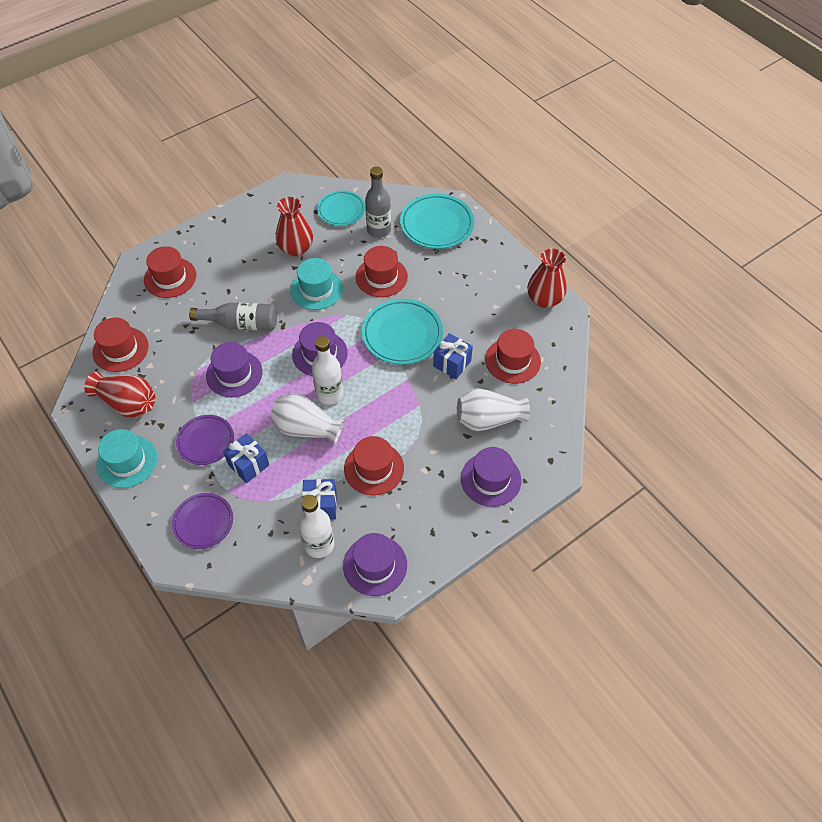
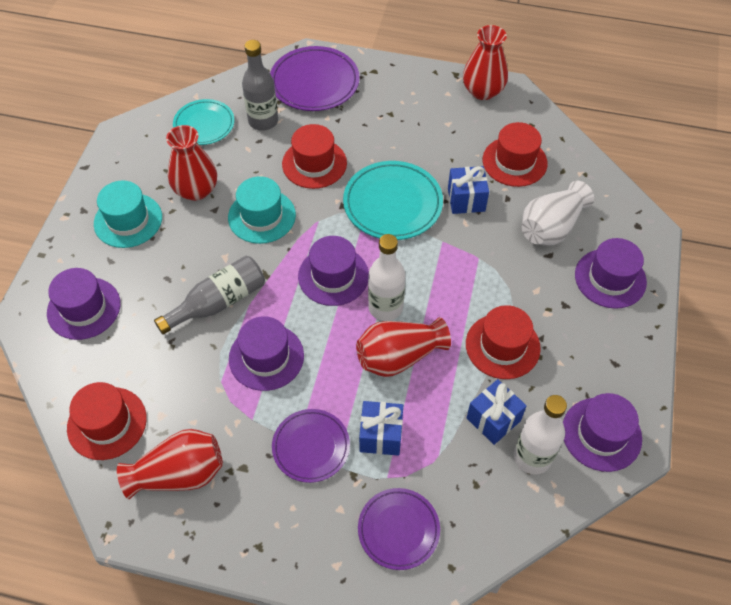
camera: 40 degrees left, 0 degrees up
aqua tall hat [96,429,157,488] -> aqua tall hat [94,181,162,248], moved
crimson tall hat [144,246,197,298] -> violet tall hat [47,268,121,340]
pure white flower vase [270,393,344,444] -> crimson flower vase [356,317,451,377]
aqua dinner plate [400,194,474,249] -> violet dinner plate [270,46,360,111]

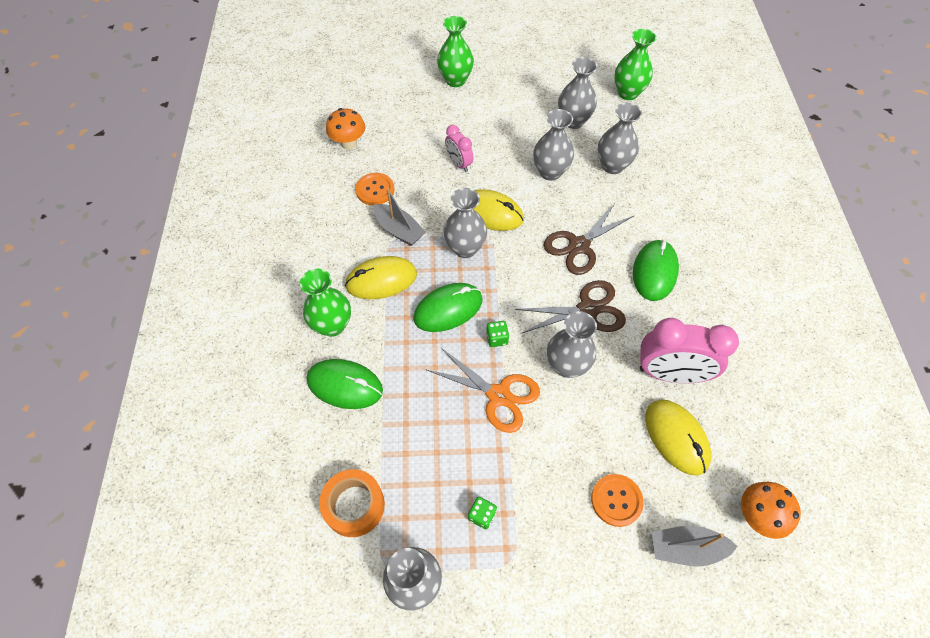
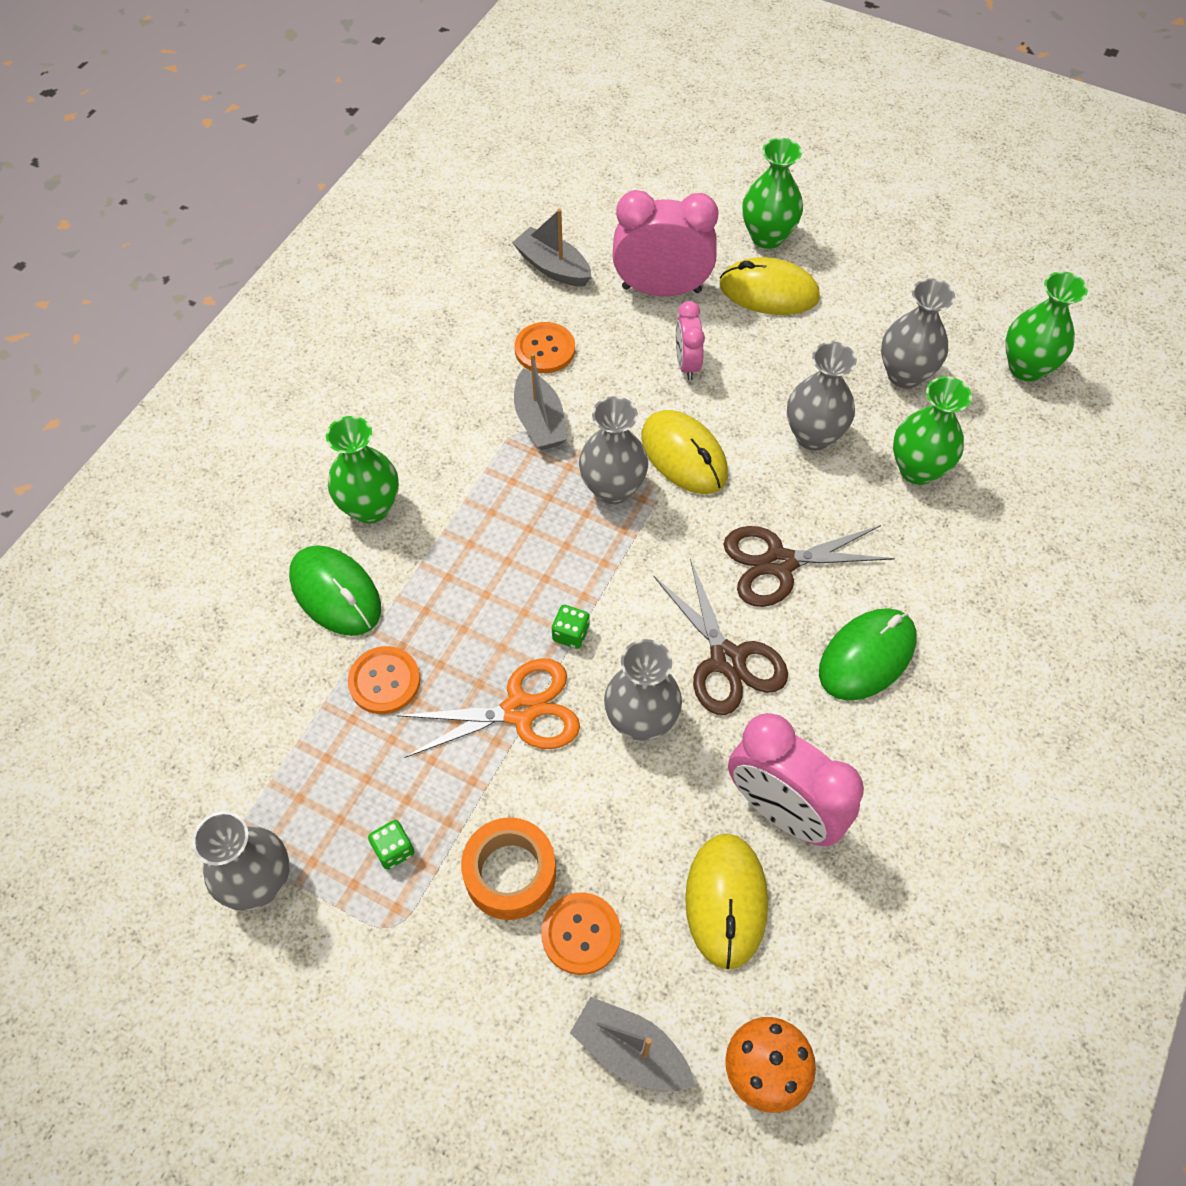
camera: 30 degrees right, 0 degrees up
emerald mouse [413,283,483,332] -> none
none -> bright orange button [348,646,420,714]
none -> pink alarm clock [612,190,719,296]
bright orange tape [319,469,385,537] -> bright orange tape [461,817,556,920], moved
yellow mouse [345,256,417,299] -> yellow mouse [720,257,820,315], moved
bright orange fungus [326,108,365,150] -> gray boat [512,209,592,287]
gray flower vase [598,103,642,174] -> emerald flower vase [893,376,972,485]
bright orange shears [425,347,540,433] -> bright orange shears [396,658,580,758], 75 degrees counterclockwise
russet shears [515,280,626,334] -> russet shears [653,558,788,715], 45 degrees clockwise

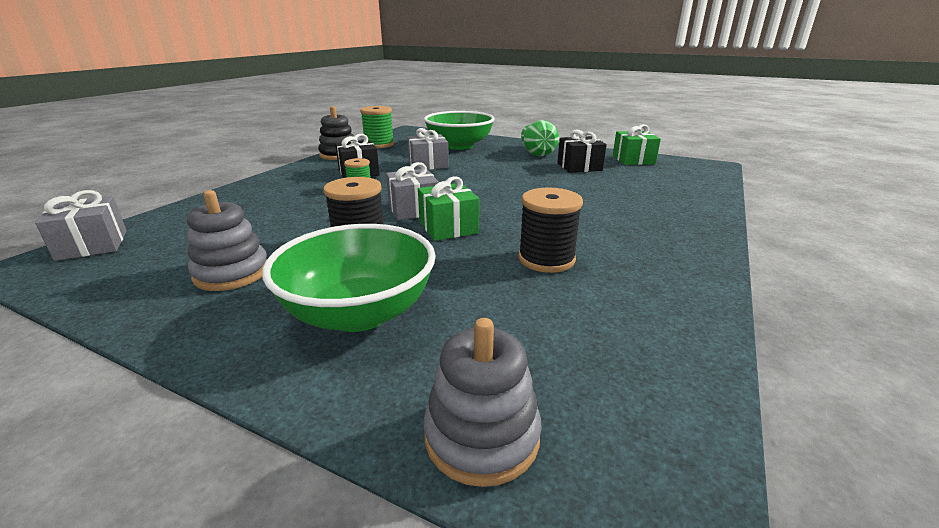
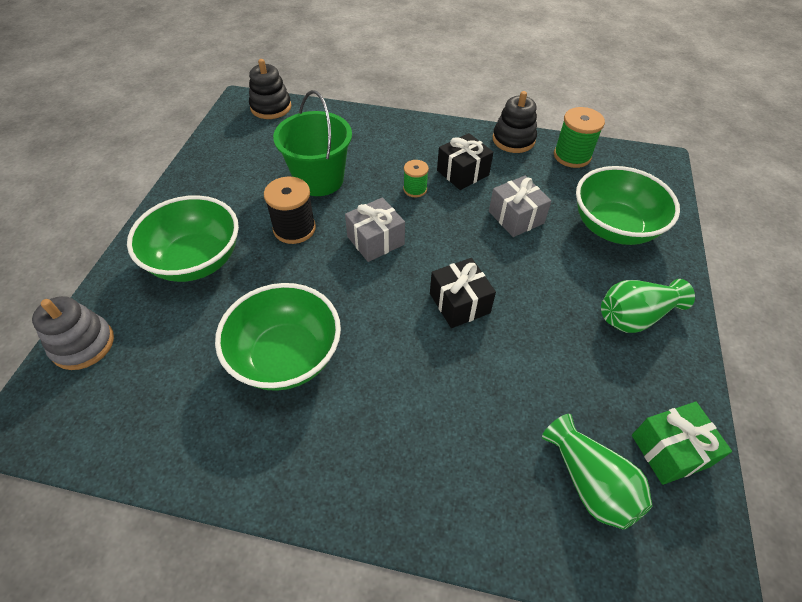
camera: 75 degrees right, 25 degrees up
gray stacking toy [187,190,267,291] -> none
emerald wrapped gift [418,176,479,241] -> none
none -> emerald sand bucket [273,90,352,196]
none -> emerald flower vase [542,414,653,530]
black wrapped gift [557,130,607,173] -> black wrapped gift [430,258,496,328], moved
gray wrapped gift [35,190,127,261] -> black stacking toy [249,59,291,119]
black spool [518,187,583,273] -> emerald deep dish [215,283,341,391]

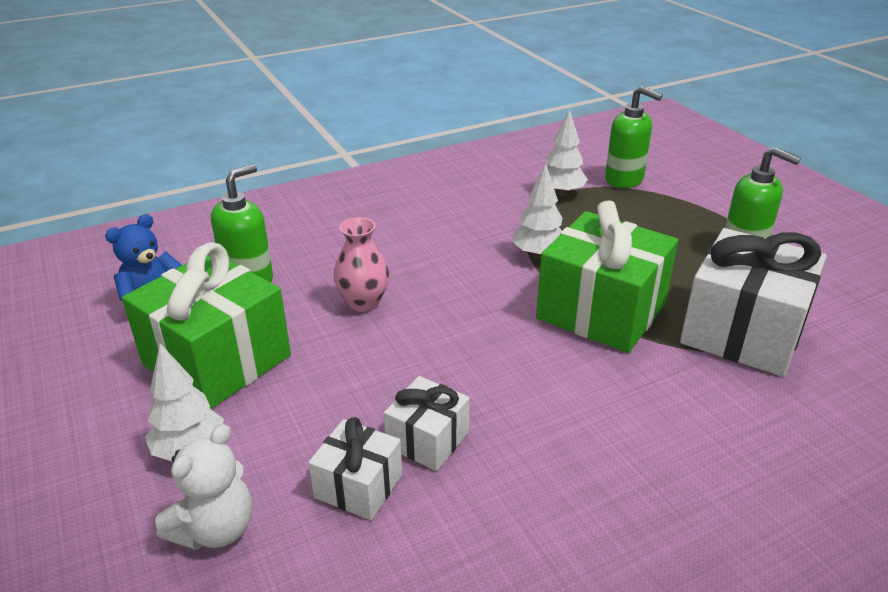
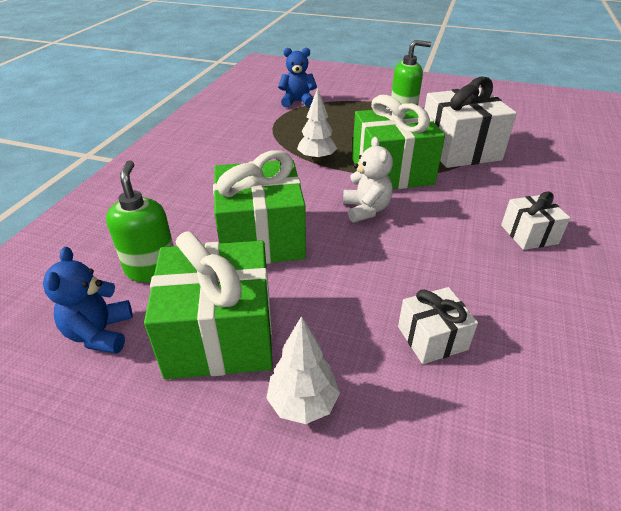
camera: 45 degrees left, 5 degrees up
pure white fir tree [539,109,588,196] -> none
pure white teddy [155,424,252,550] -> pure white teddy [343,137,393,223], moved
pure white wrapped gift [384,376,470,471] -> pure white wrapped gift [501,192,570,250], moved
pink flower vase [334,217,389,312] -> emerald wrapped gift [213,150,306,264]
emerald pump bottle [605,86,663,188] -> cobalt teddy [278,48,317,108]

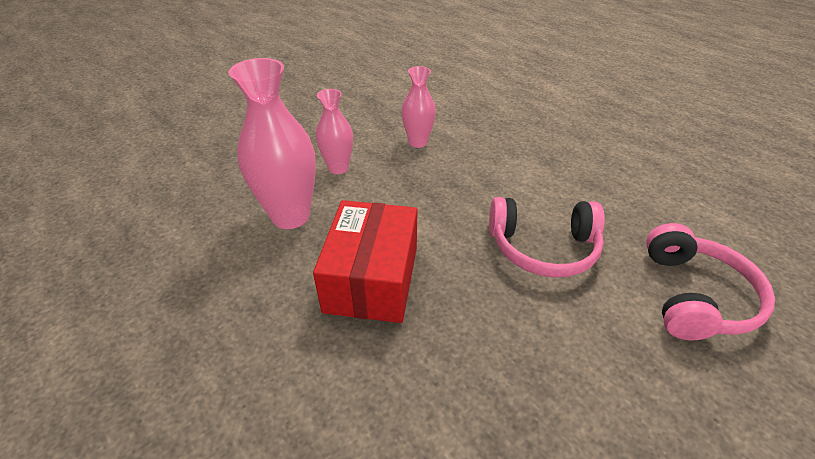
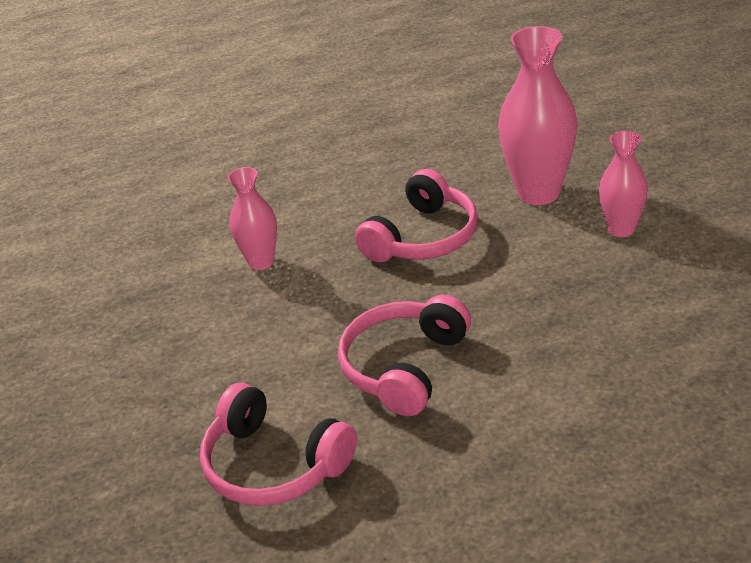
camera: 115 degrees right, 5 degrees down
pink flower vase [401,66,436,148] -> pink flower vase [228,167,277,270], moved
crimson package [313,200,417,323] -> pink headset [355,169,478,262]

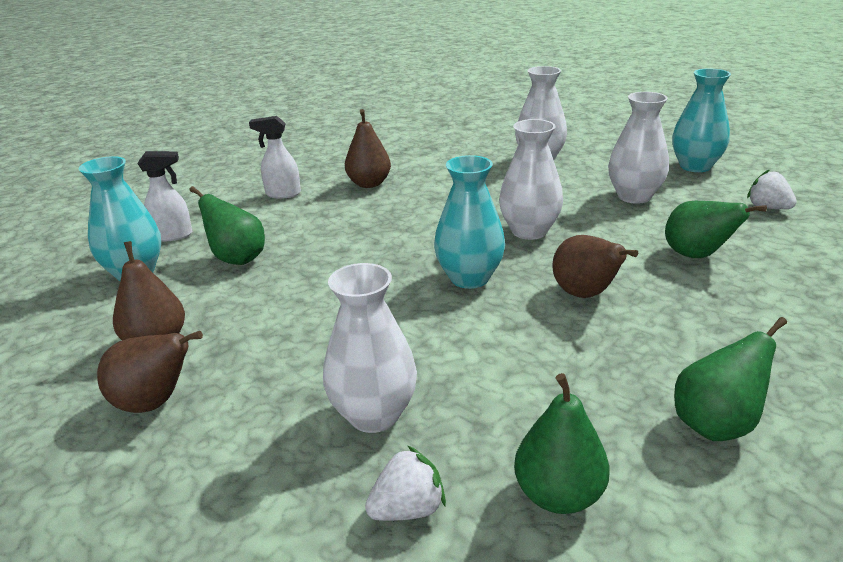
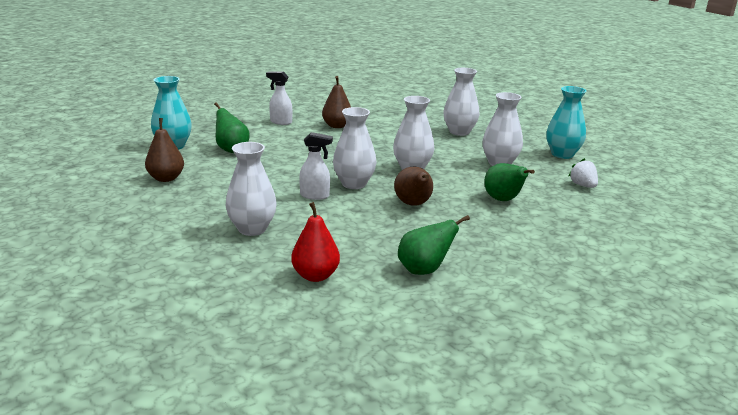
camera: 15 degrees right, 5 degrees down
russet toy pear [97,331,203,413] -> none
pure white berry [365,445,446,521] -> none
pure white spray bottle [138,151,192,241] -> pure white spray bottle [299,132,333,200], moved
aqua flower vase [434,155,505,289] -> pure white flower vase [333,107,376,189]
emerald toy pear [514,373,610,514] -> crimson toy pear [291,202,340,282]

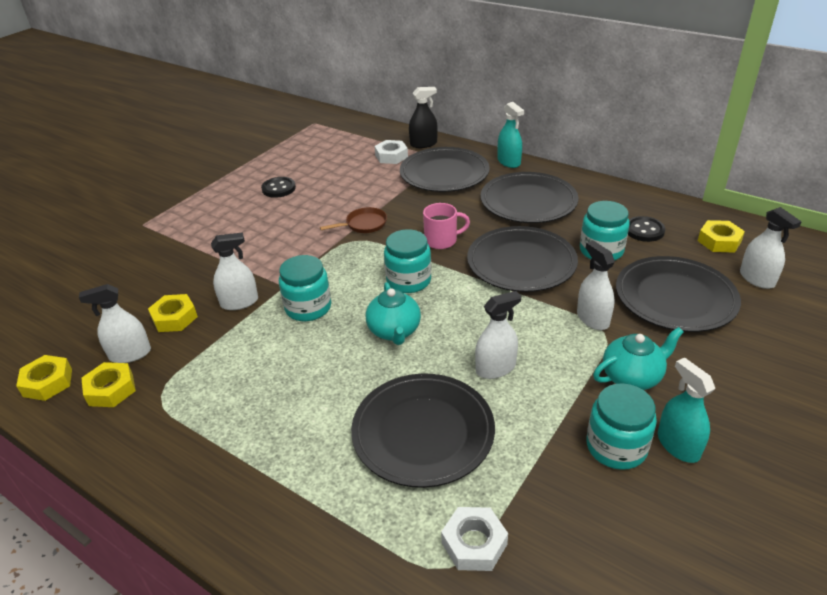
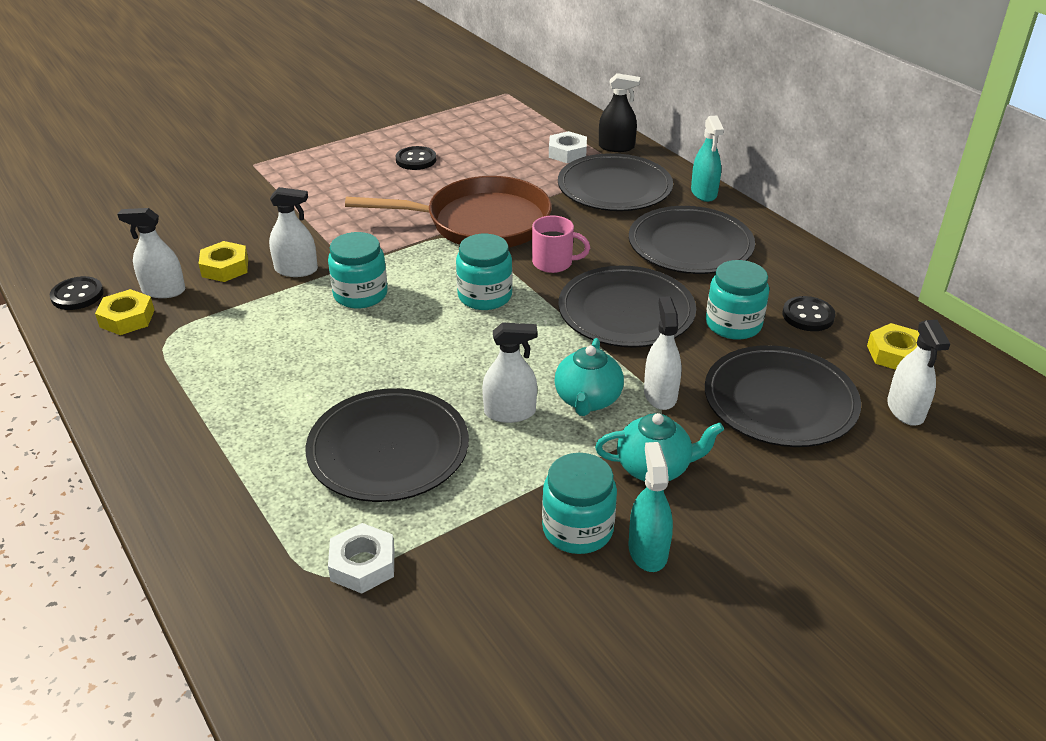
camera: 20 degrees right, 0 degrees up
aqua teapot [366,282,421,345] -> aqua teapot [554,338,624,416], moved
yellow nut [16,355,72,401] -> black button [50,276,104,310]
russet pan [320,207,387,233] -> russet pan [345,176,552,248], x2.43

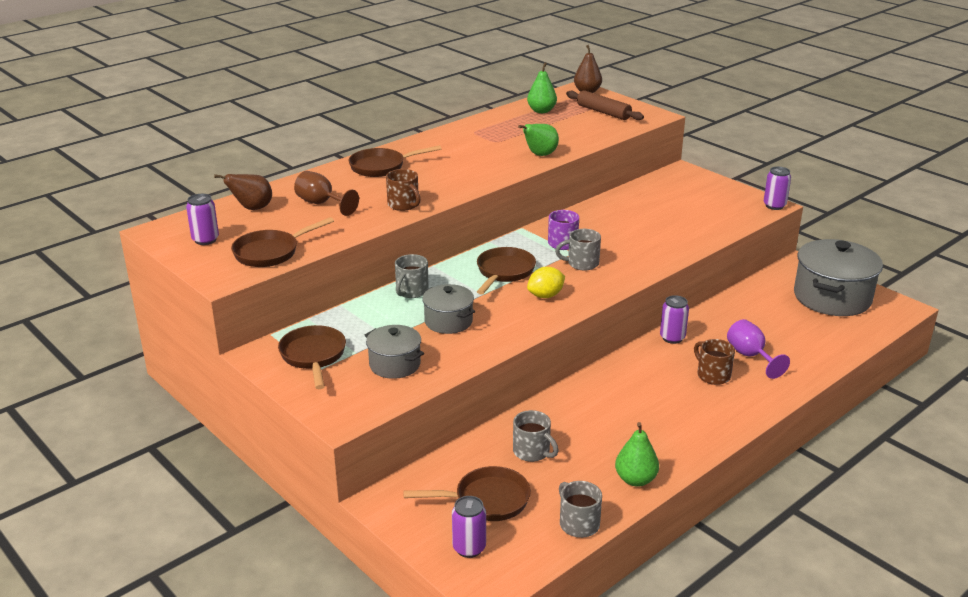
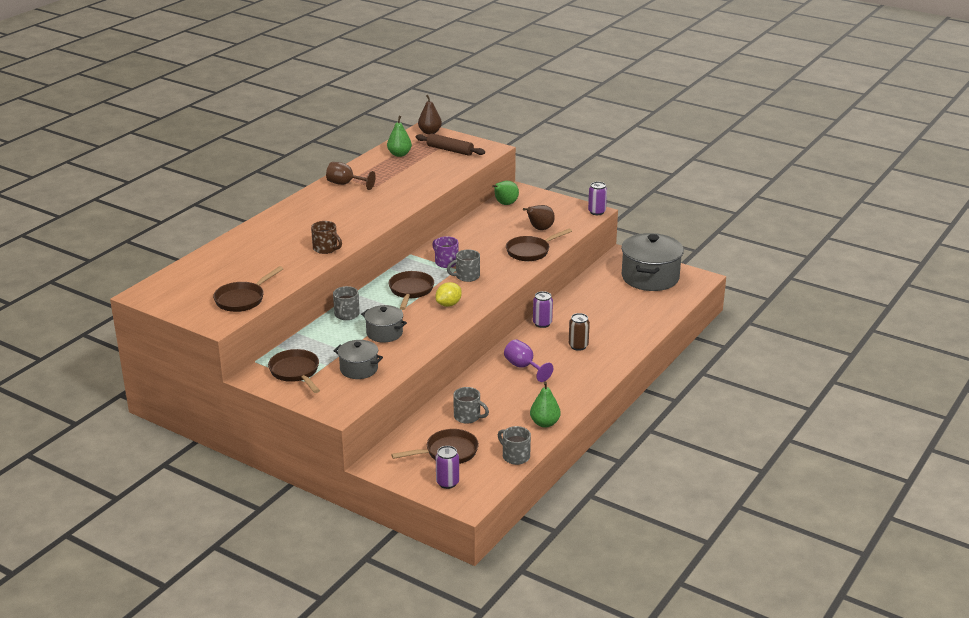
camera: 15 degrees left, 0 degrees up
violet soda can [186,194,219,245] -> none
russet toy pear [214,174,272,210] -> russet toy pear [523,205,555,230], moved
russet wine glass [294,171,359,216] -> russet wine glass [326,162,376,190], moved
russet pan [349,145,442,177] -> russet pan [506,228,572,261], moved
emerald toy pear [518,124,559,156] -> emerald toy pear [492,181,519,205], moved
violet wine glass [727,319,790,379] -> violet wine glass [504,339,553,382], moved
russet tea mug [694,339,735,385] -> russet soda can [569,313,590,351]

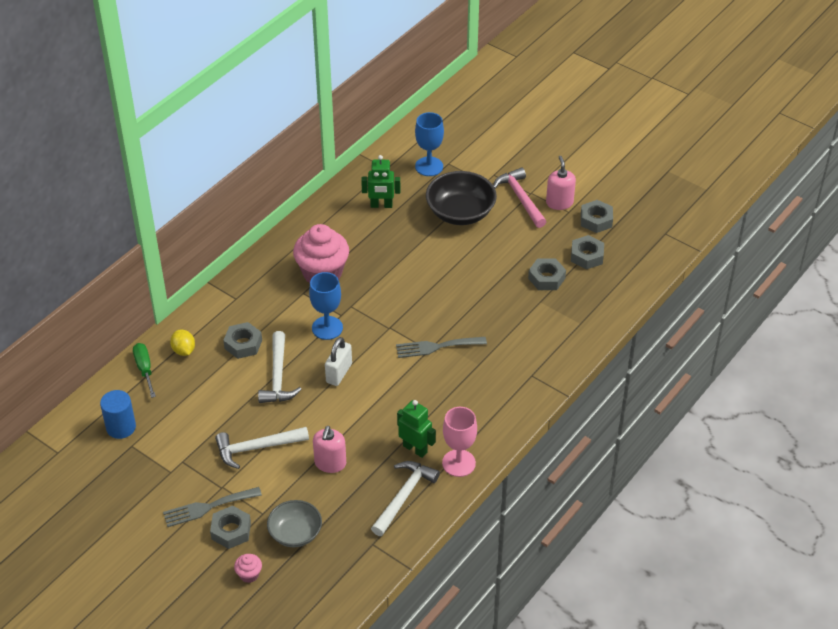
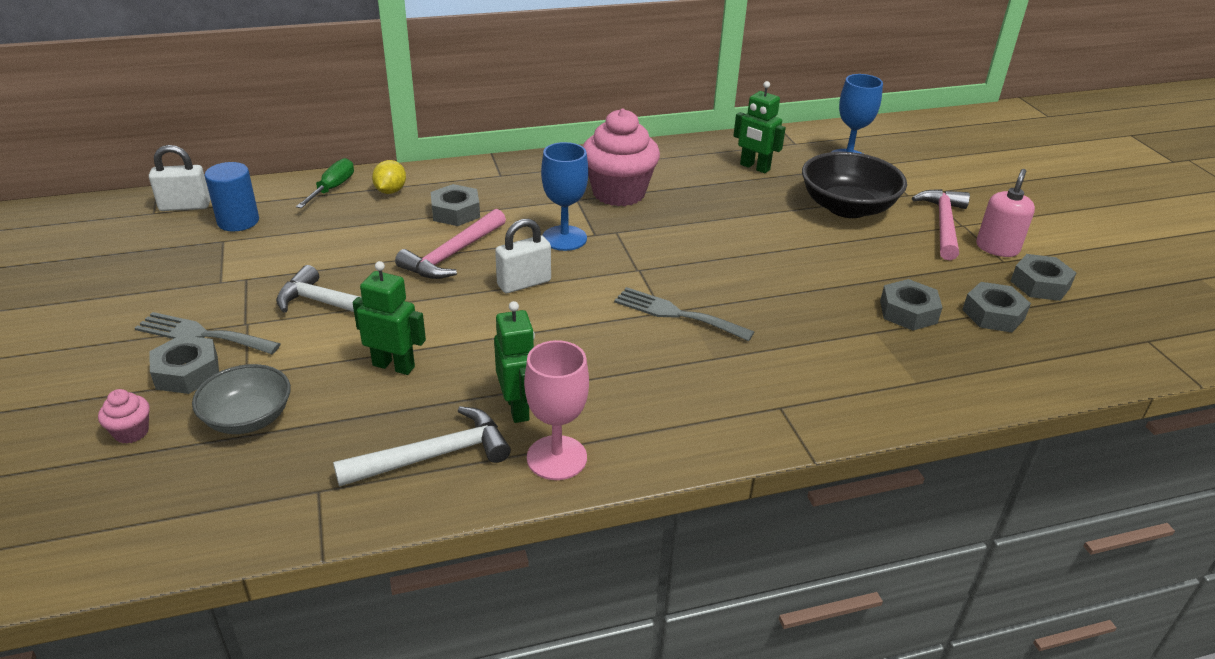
camera: 35 degrees right, 10 degrees down
none -> pure white small lock [149,145,210,211]
pink pump bottle [313,426,346,473] -> emerald robot [353,261,426,375]
pure white claw hammer [258,331,302,403] -> pink claw hammer [395,209,506,279]

